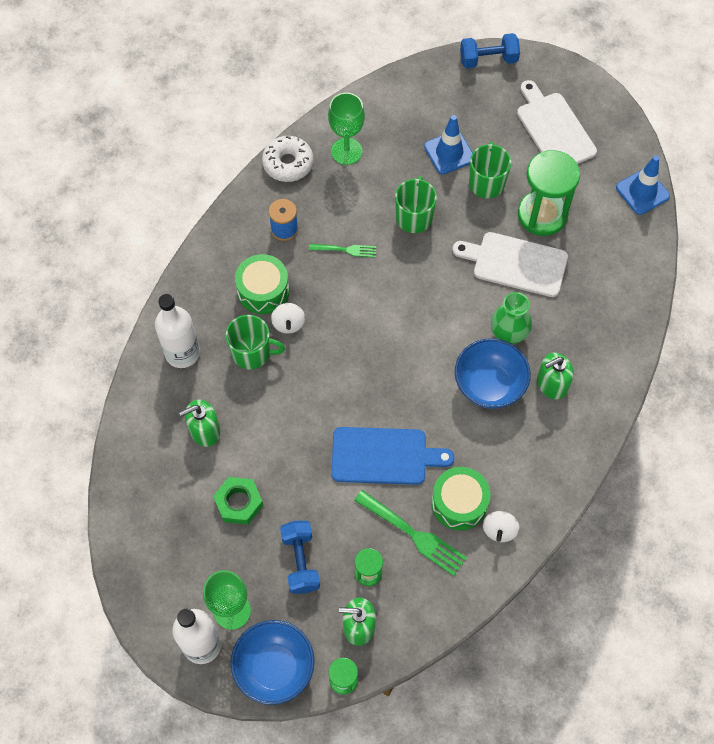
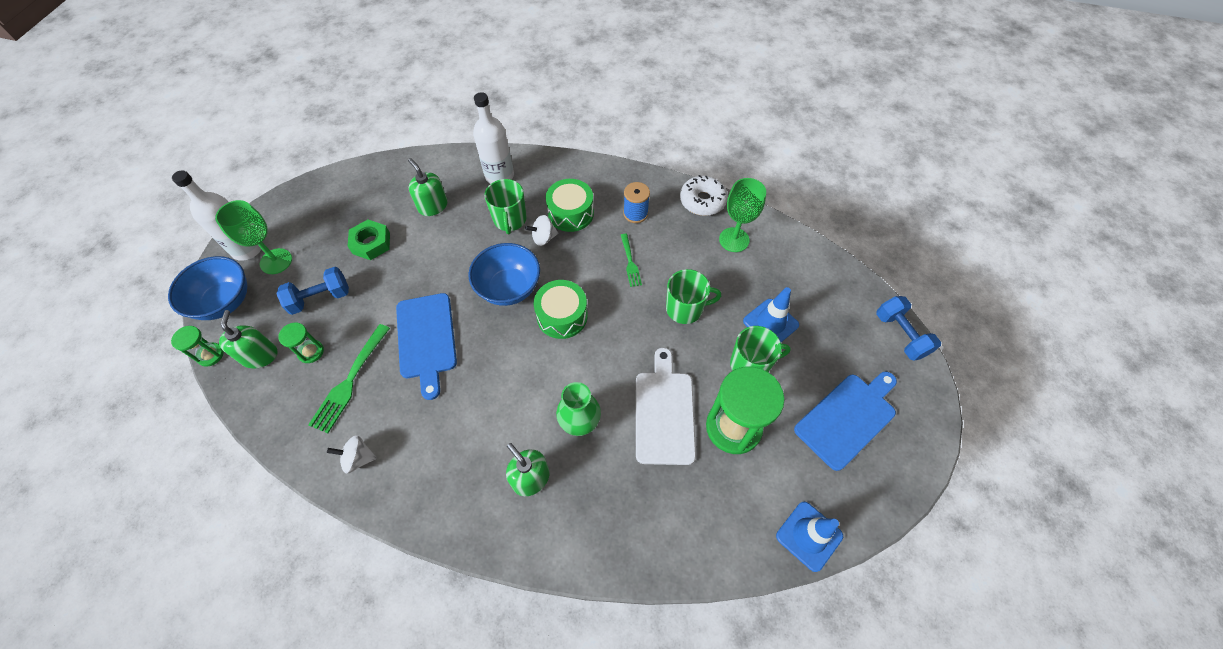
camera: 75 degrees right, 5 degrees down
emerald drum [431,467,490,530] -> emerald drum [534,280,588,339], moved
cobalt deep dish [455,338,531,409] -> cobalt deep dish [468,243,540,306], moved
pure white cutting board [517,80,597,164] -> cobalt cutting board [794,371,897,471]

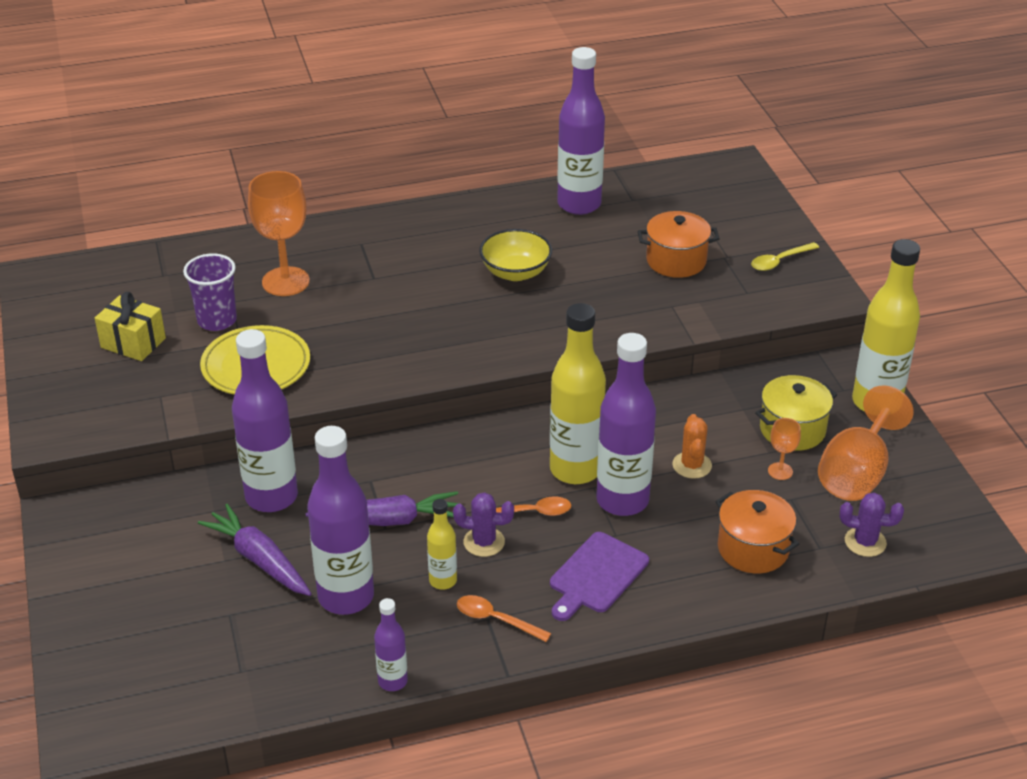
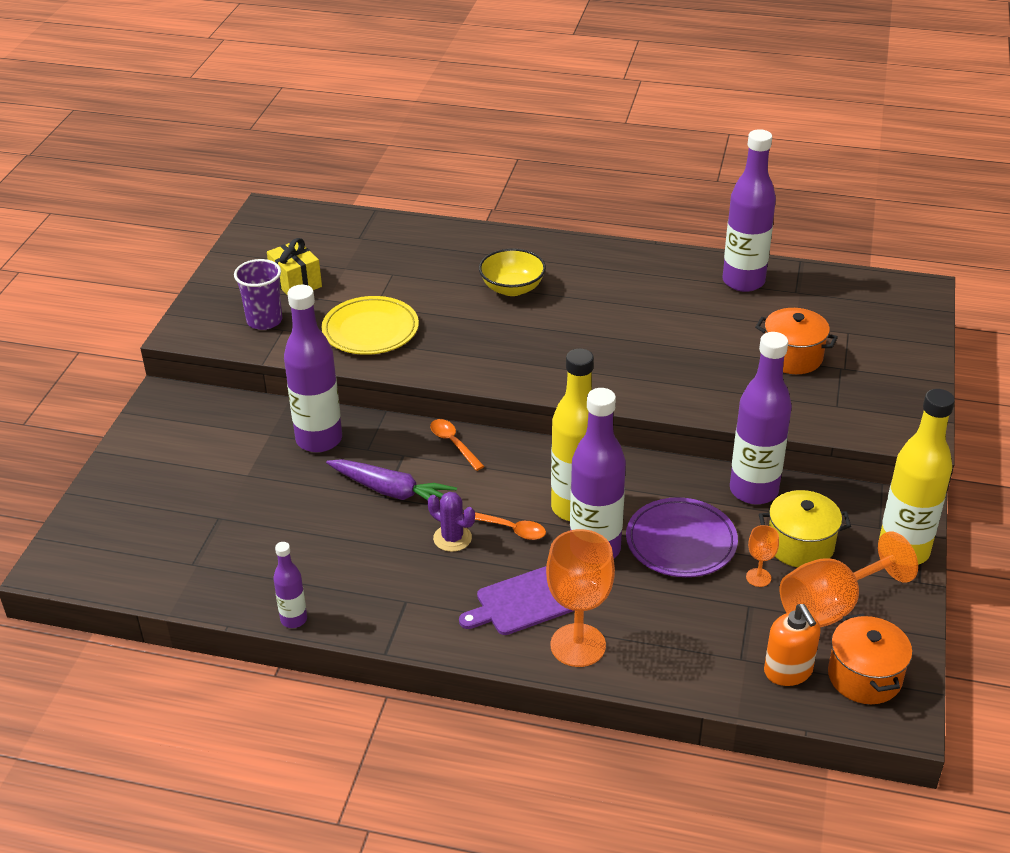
camera: 30 degrees right, 0 degrees up
violet carrot [198,504,312,596] -> none
yellow flask [427,499,457,590] -> none
yellow tablespoon [751,242,819,271] -> none
violet beaker [183,253,237,331] -> violet beaker [234,259,282,330], moved
bright orange wine glass [248,171,310,296] -> bright orange wine glass [546,529,615,667], moved
violet flask [307,426,374,615] -> violet flask [730,332,792,504], moved
bright orange tablespoon [457,595,552,642] -> bright orange tablespoon [430,419,484,471], moved
yellow deep dish [479,229,552,281] -> yellow deep dish [479,248,546,296], moved
bright orange cooking pot [715,490,799,573] -> bright orange cooking pot [828,613,912,704], moved
bright orange prickly plant [672,414,712,479] -> violet dinner plate [626,497,738,577]
violet prickly plant [840,493,904,557] -> bright orange pump bottle [764,604,821,686]

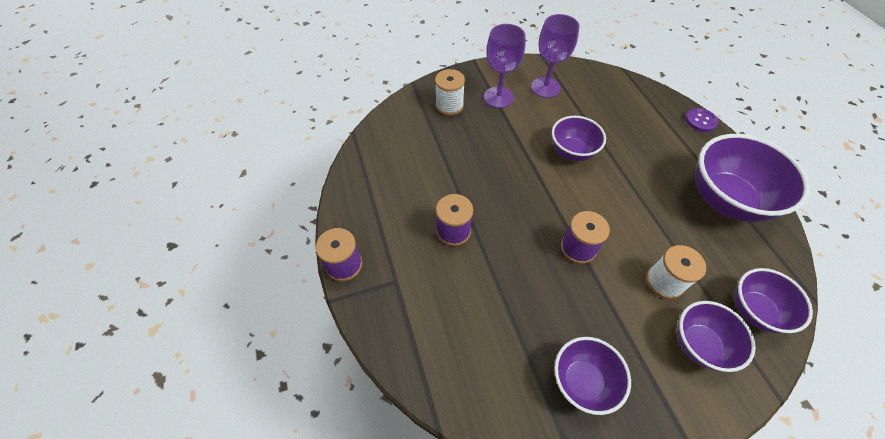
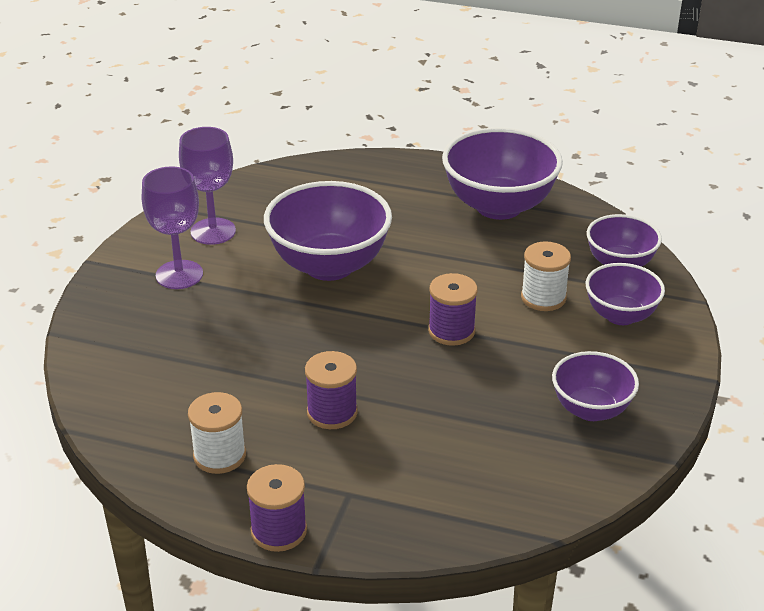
camera: 55 degrees left, 20 degrees down
violet button [685,108,718,132] -> none
pure white spool [435,69,465,116] -> pure white spool [188,392,246,474], moved
violet deep dish [552,116,606,161] -> violet deep dish [264,181,392,281], x1.70

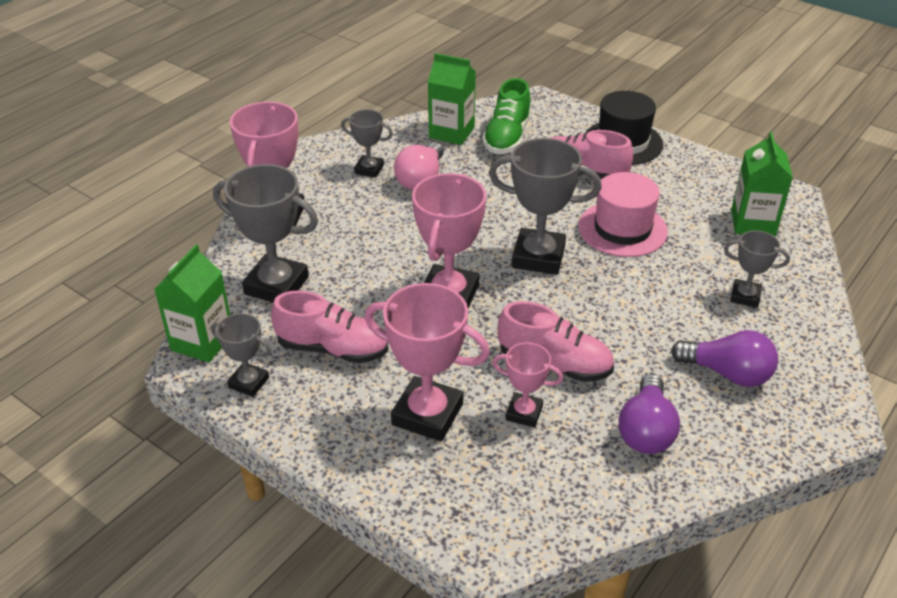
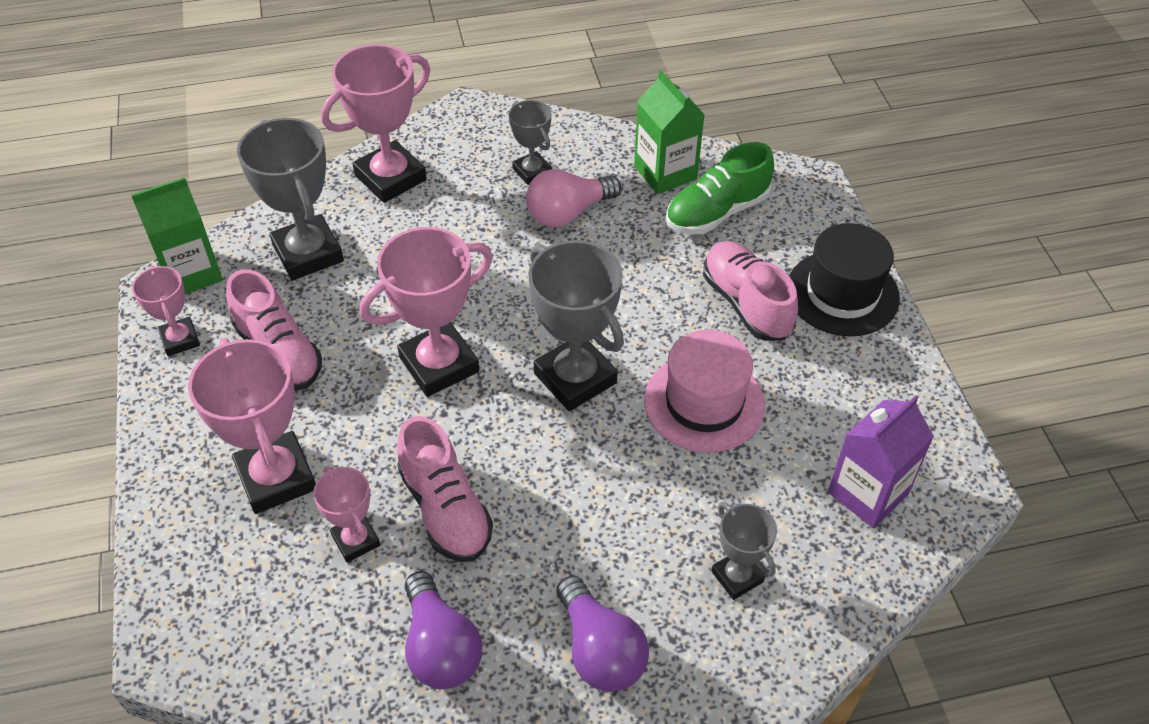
camera: 40 degrees right, 10 degrees up
gray trophy [211,313,271,397] -> pink trophy [132,266,200,356]
emerald juice carton [731,132,793,236] -> violet juice carton [828,395,934,528]
violet lightbulb [619,374,680,454] -> violet lightbulb [405,571,482,689], 75 degrees counterclockwise

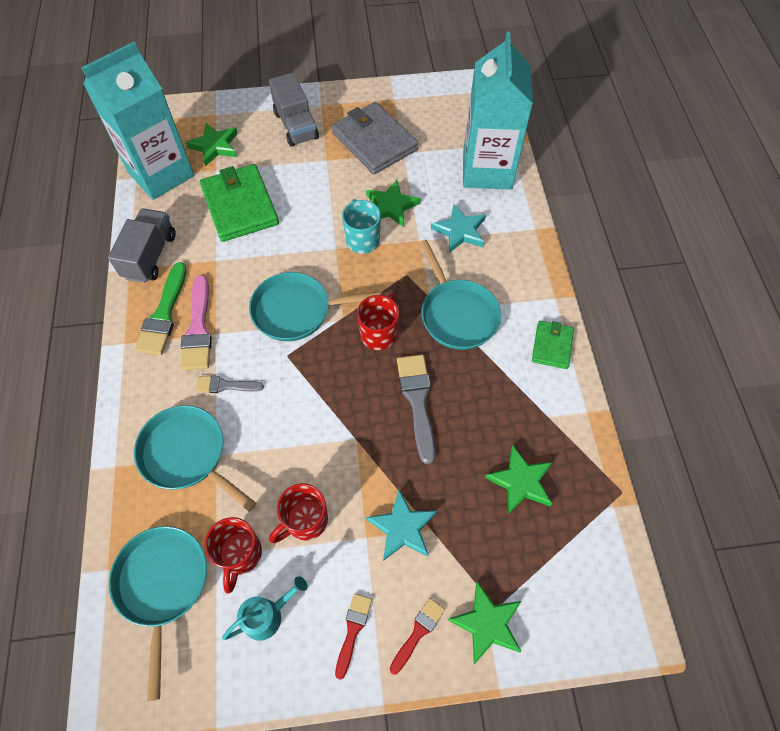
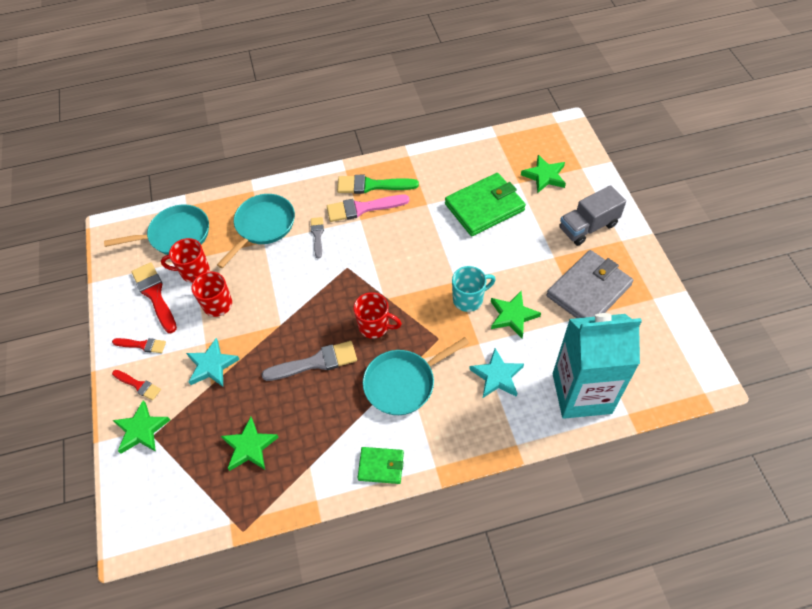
camera: 85 degrees right, 5 degrees down
aqua juice carton [81,42,194,200] -> none
gray truck [108,208,176,283] -> none
aqua pan [249,272,381,341] -> none
aqua watering pot [222,576,307,641] -> crimson brush [131,262,177,333]

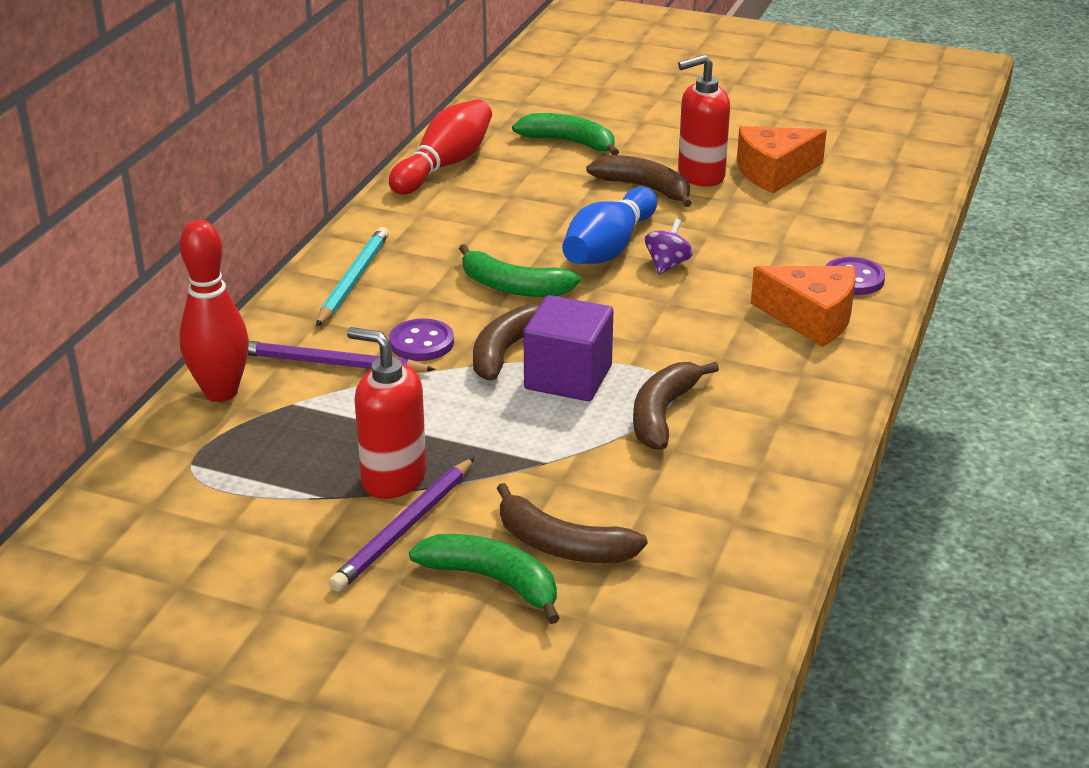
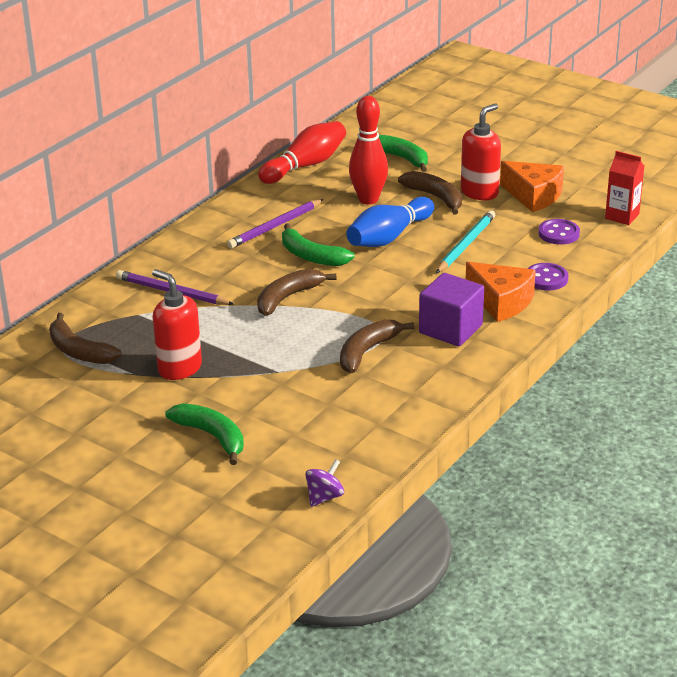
camera: 15 degrees right, 0 degrees up
none -> crimson juice carton [605,151,644,225]
crimson bowling pin [179,220,249,402] -> crimson bowling pin [349,96,388,204], moved
aqua wooden pencil [316,227,389,327] -> aqua wooden pencil [436,210,495,273], moved
violet wooden pencil [329,457,474,592] -> violet wooden pencil [227,199,324,248], moved
violet button [389,318,454,361] -> violet button [538,219,580,245], moved
russet toy banana [497,483,648,563] -> russet toy banana [49,313,122,364], moved
violet block [524,295,613,401] -> violet block [419,273,484,346], moved
violet spinning top [645,219,693,275] -> violet spinning top [305,459,344,507], moved
crimson pump bottle [678,55,730,187] -> crimson pump bottle [461,103,501,200], 135 degrees clockwise
bright orange cheese [737,126,827,193] -> bright orange cheese [500,161,564,212], 135 degrees counterclockwise

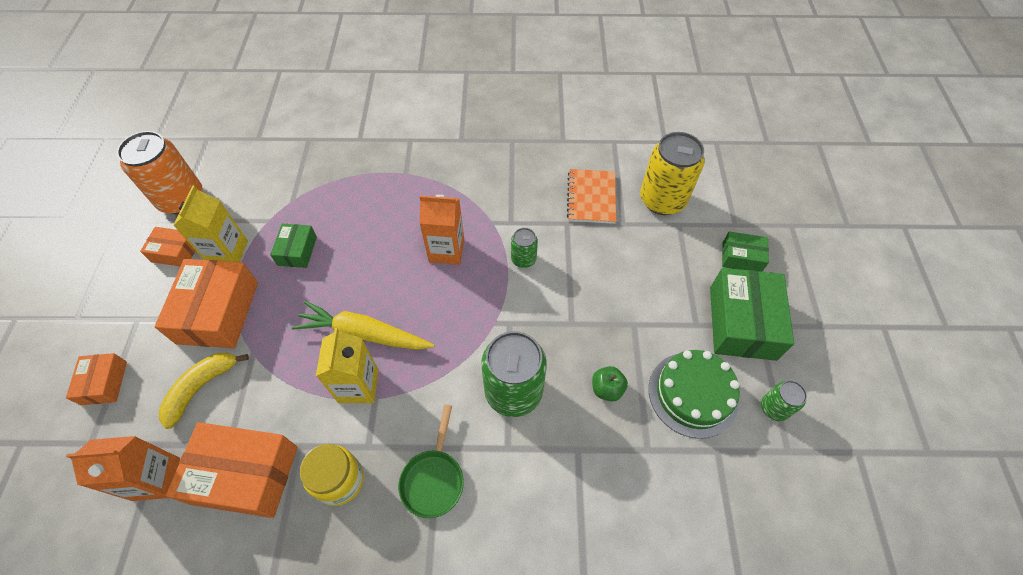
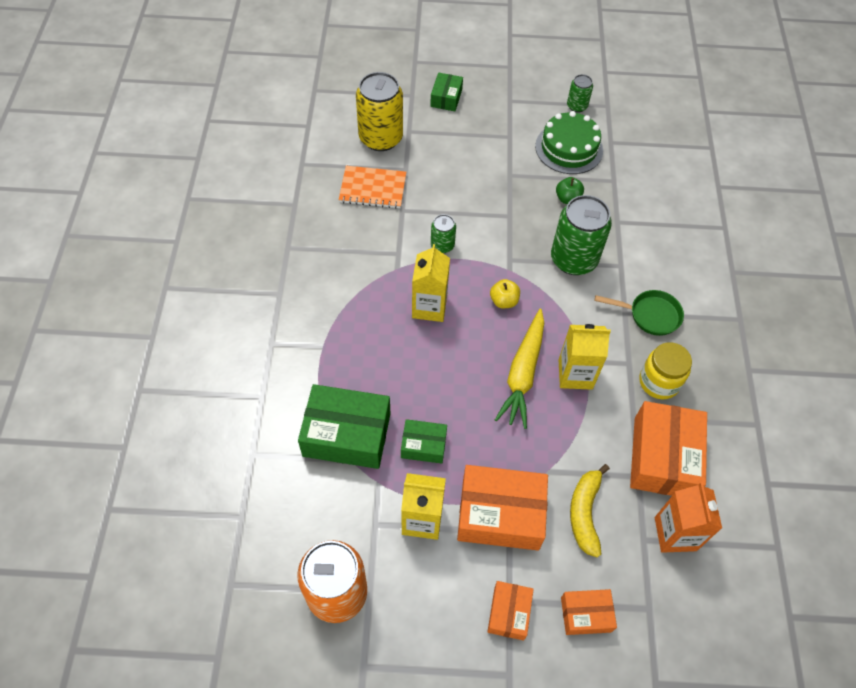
camera: 90 degrees left, 0 degrees up
none -> yellow toy apple [490,279,520,308]
bright orange package [140,227,195,266] -> bright orange package [487,581,534,641], moved
emerald package [710,268,794,361] -> emerald package [298,384,390,469], moved
bright orange juice carton [419,195,464,265] -> yellow juice carton [412,244,450,322]
yellow toy banana [159,352,249,429] -> yellow toy banana [570,464,610,557], 60 degrees clockwise

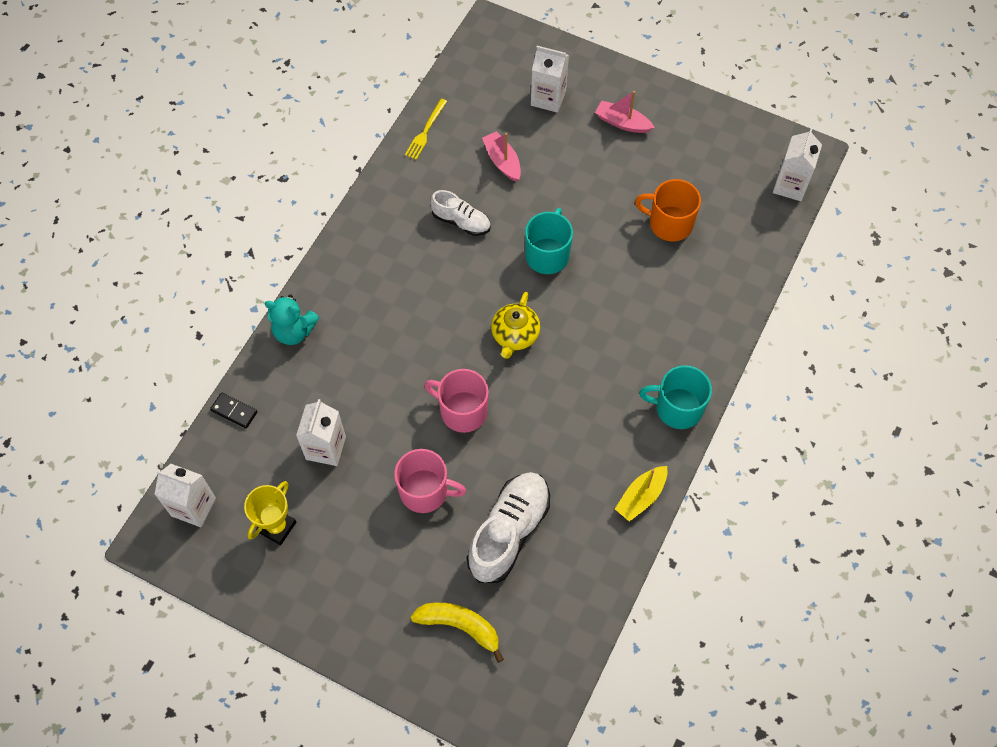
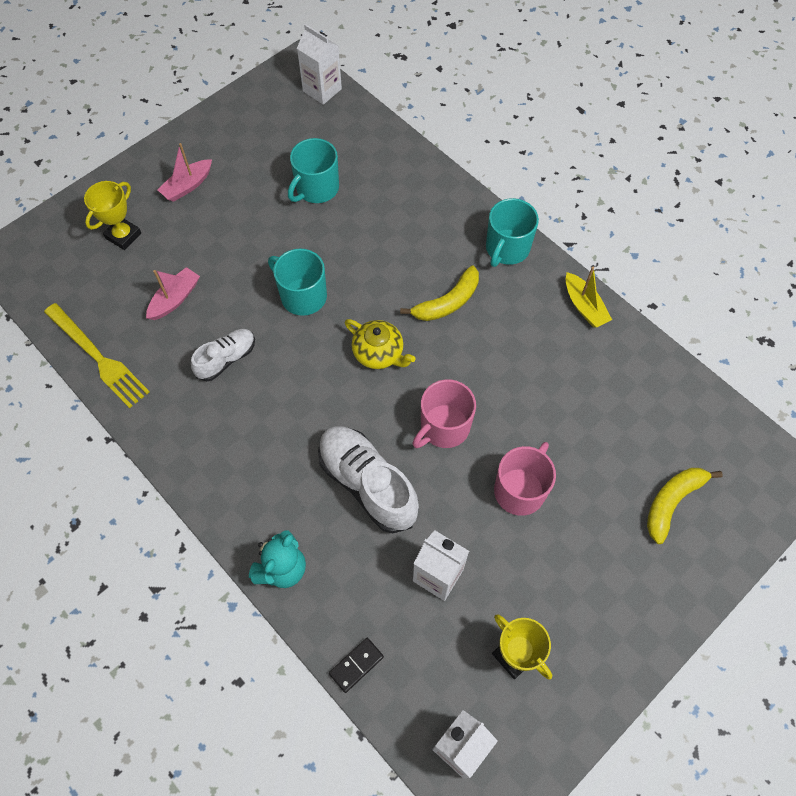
camera: 70 degrees left, 0 degrees up
none -> yellow toy banana [400,266,479,321]
pure white shoe [467,472,550,583] -> pure white shoe [318,426,419,533], moved
pure white juice carton [531,46,569,113] -> yellow trophy [84,181,141,250]
bright orange tea mug [635,179,701,241] -> aqua tea mug [288,138,339,203]
pink boat [482,131,521,181] -> pink boat [146,267,200,320], 135 degrees clockwise
yellow dinner fork [405,99,447,160] -> yellow dinner fork [44,303,150,408], x1.69

